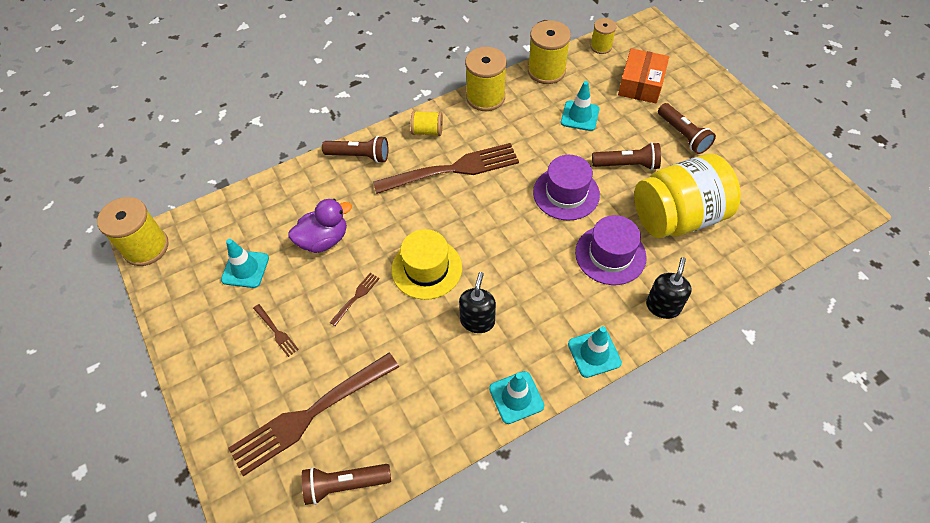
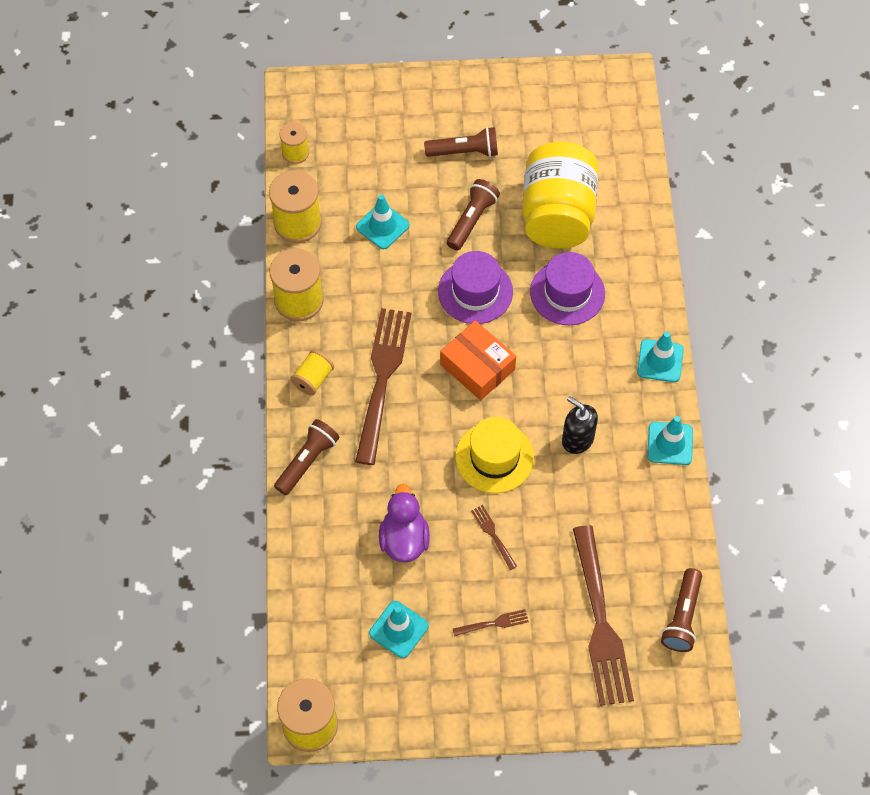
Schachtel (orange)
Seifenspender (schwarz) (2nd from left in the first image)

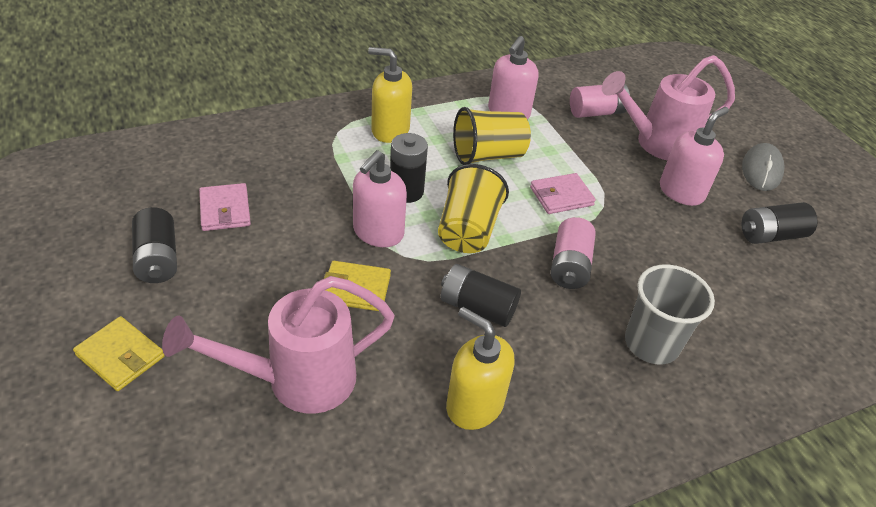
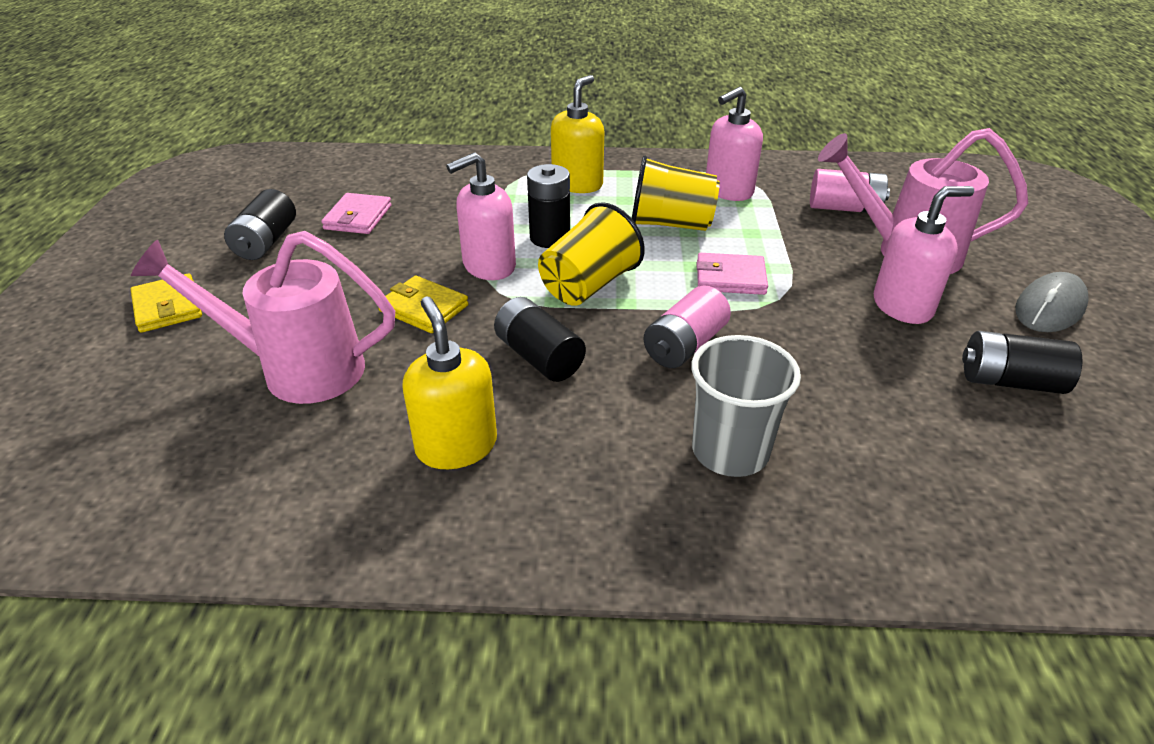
Seifenspender (gelb) (2nd from left)

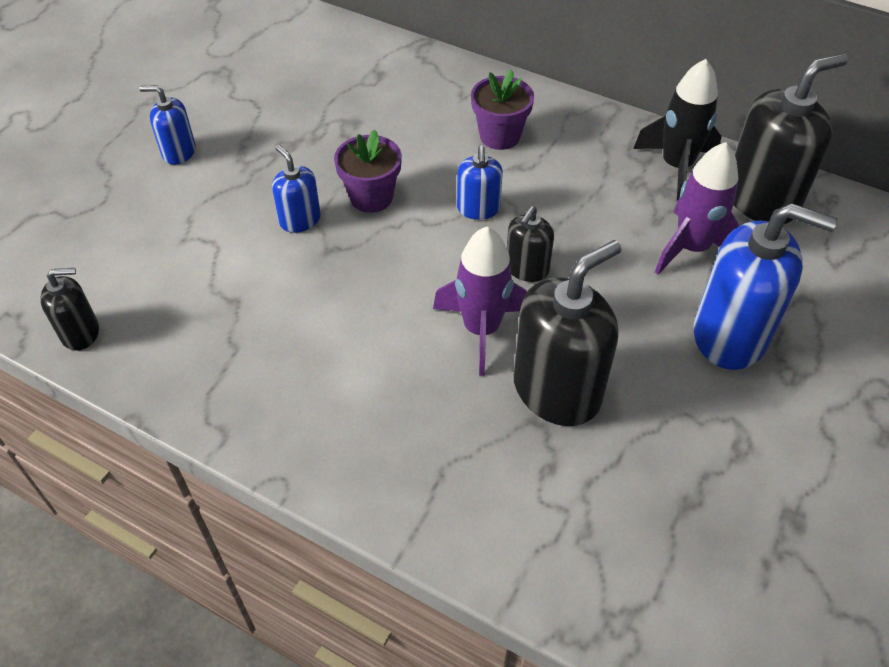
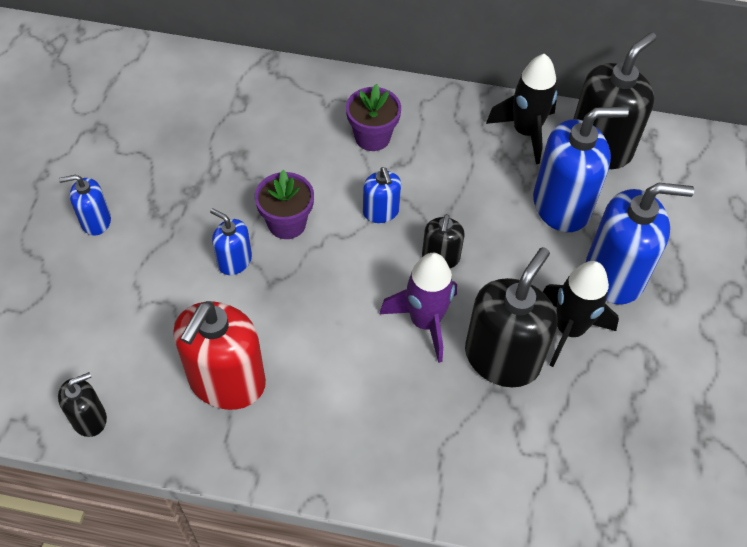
Seifenspender (blau) (4th from left)
Rakete (schwarz) (2nd from left)
Seifenspender (rot)

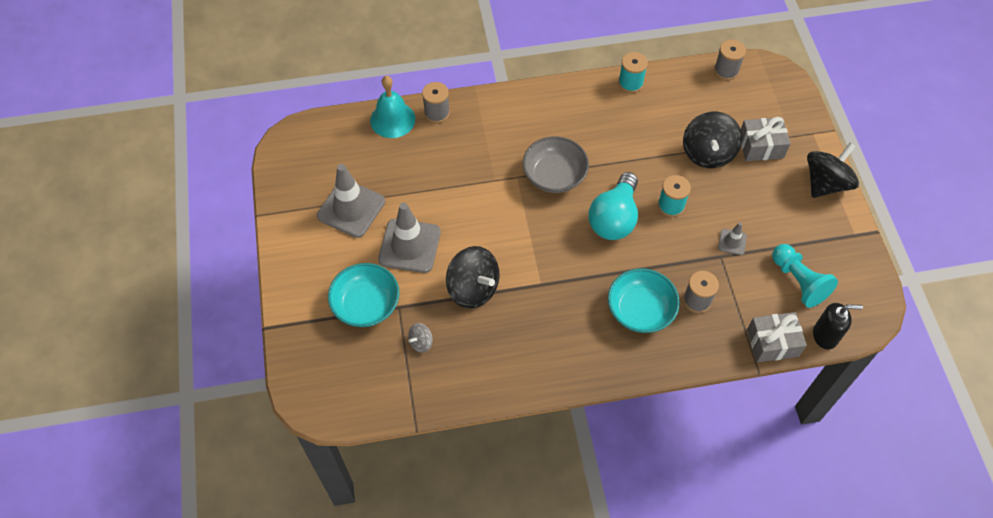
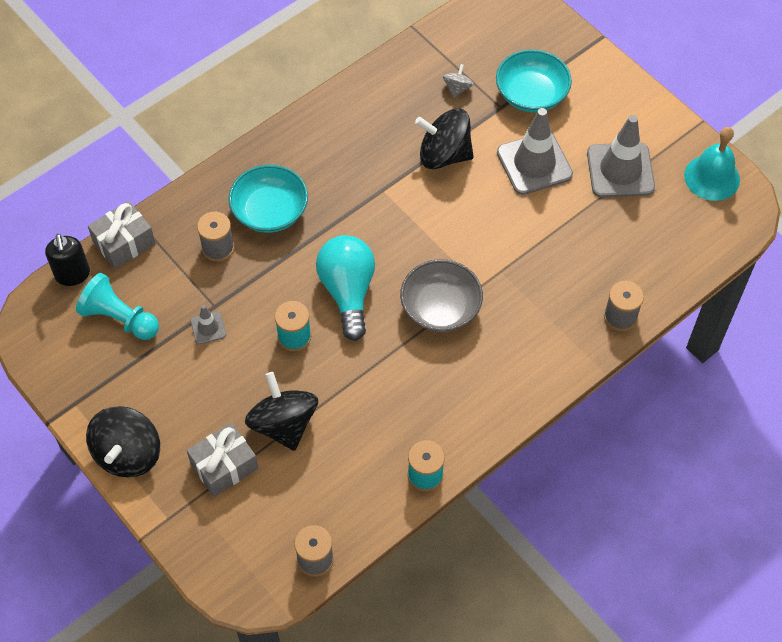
Glocke (türkis)
Seifenspender (schwarz)

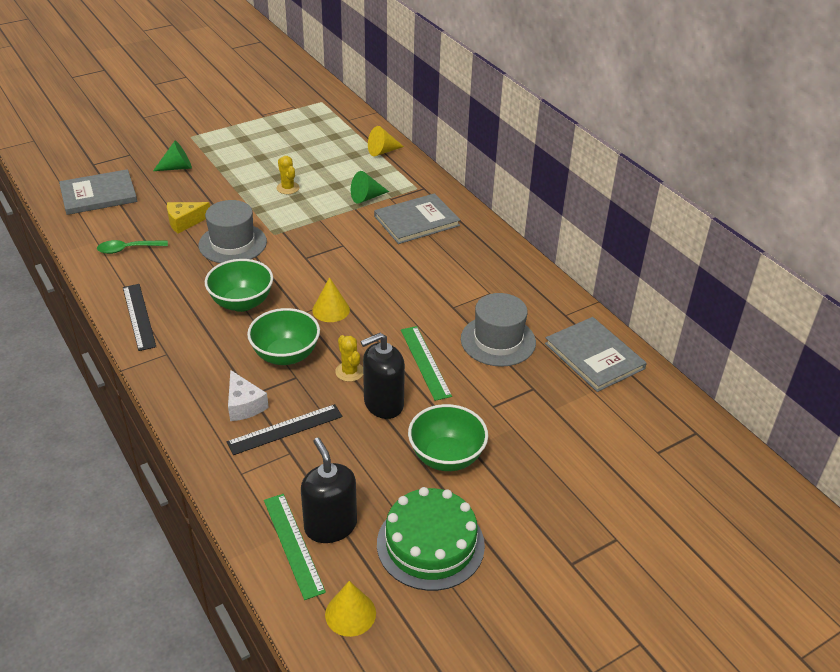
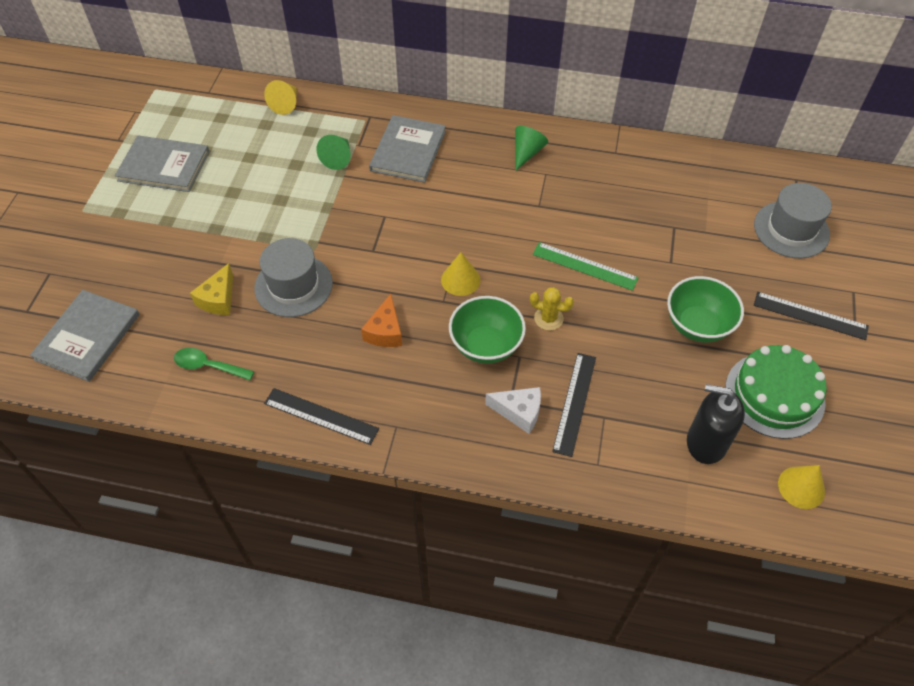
Kegel (grün) (2nd from left)
Kaktus (gelb) (1st from left in the first image)
Löffel (grün)
Käse (orange)
Hut (grau) (2nd from left)
Buch (grau) (2nd from left)
Seifenspender (schwarz) (2nd from left in the first image)
Lineal (grün) (1st from left in the first image)
Lineal (schwarz) (3rd from left)

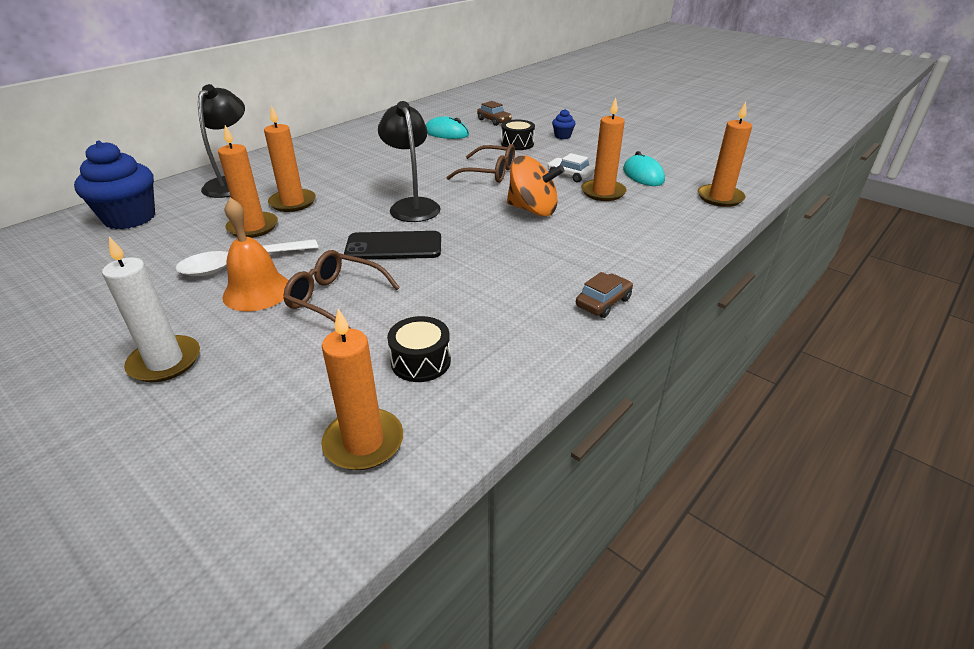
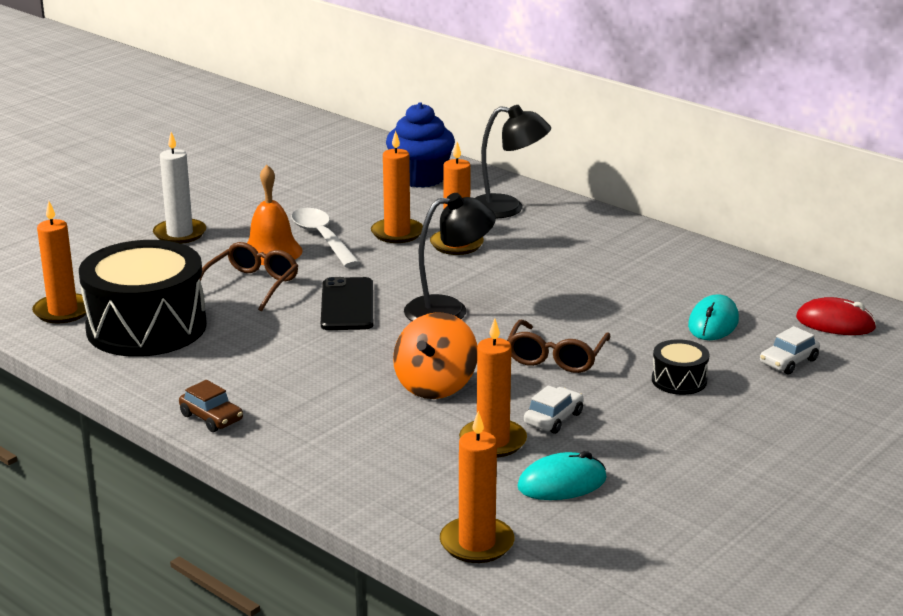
Auto (weiß) (2nd from left)
Muffin (blau) (2nd from left in the first image)
Trommel (schwarz) (1st from left)
Computermaus (rot)

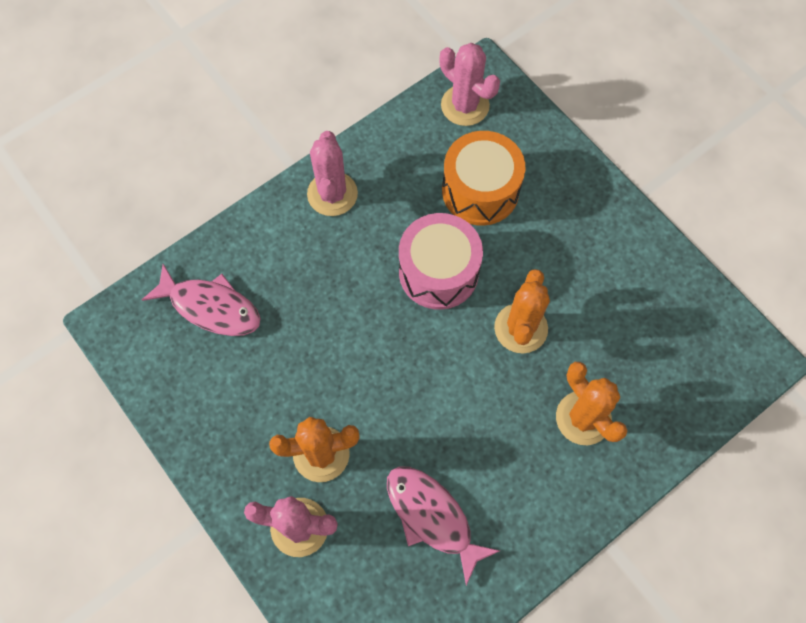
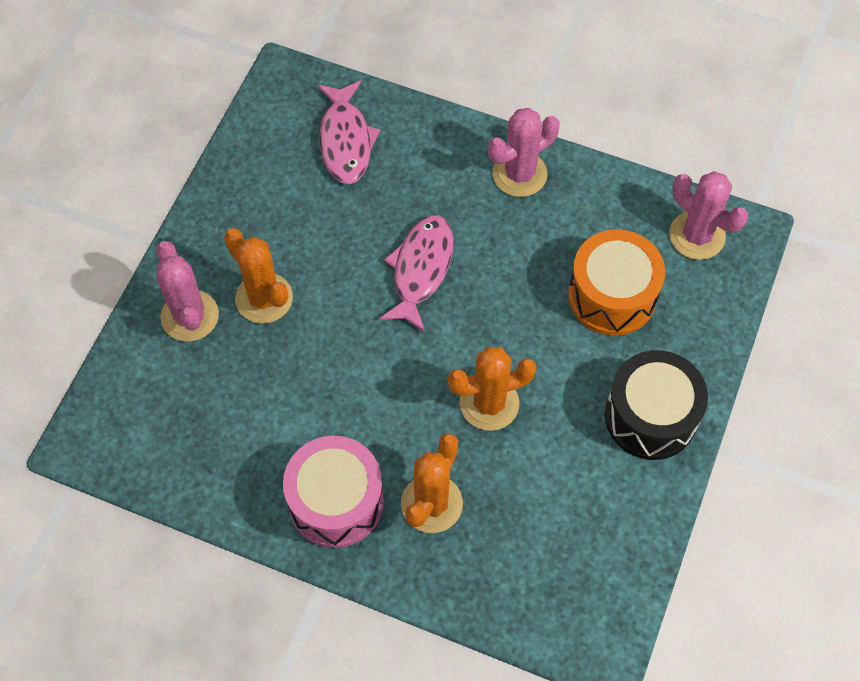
Kaktus (rosa) (3rd from left)
Trommel (rosa)
Fisch (rosa) (2nd from left)
Trommel (schwarz)

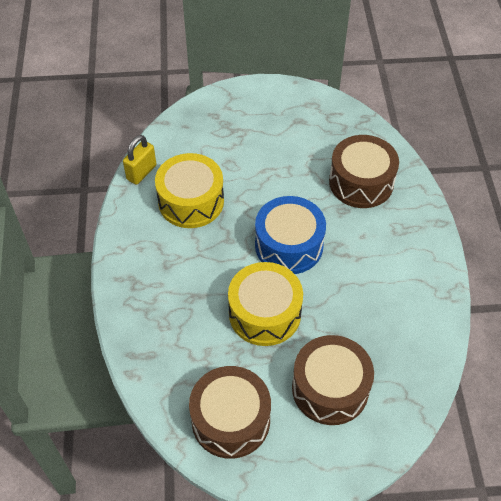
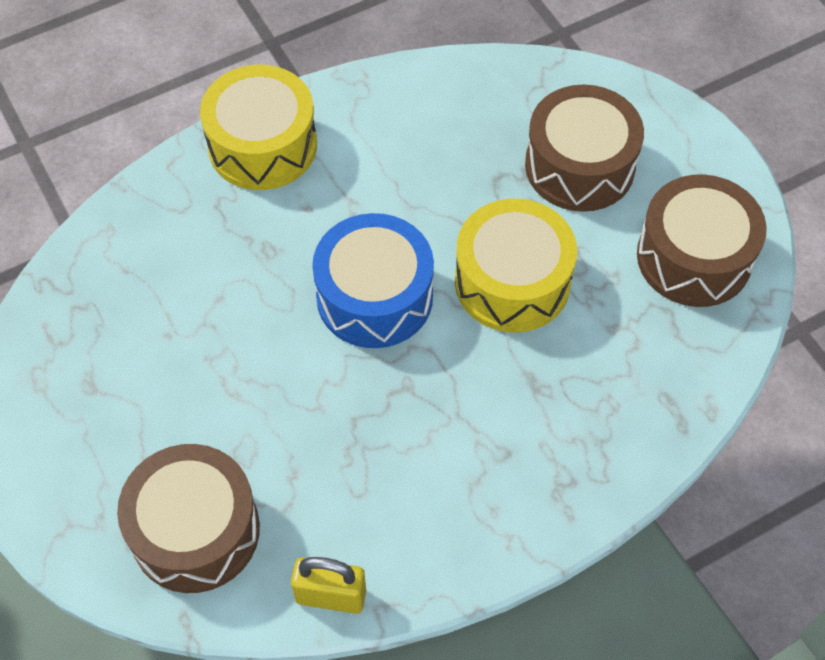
Trommel (braun) (1st from left)
Trommel (gelb) (1st from left)

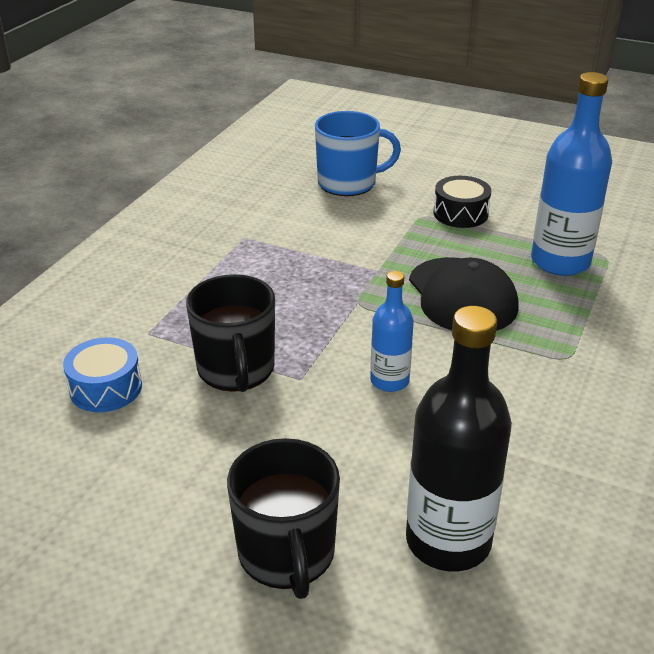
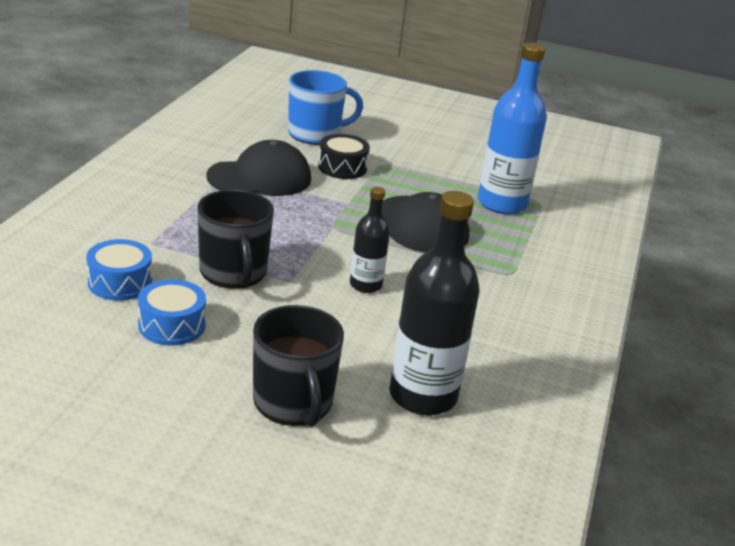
Trommel (schwarz)
Flasche (schwarz) (1st from left)
Kappe (schwarz) (1st from left)
Trommel (blau) (2nd from left)

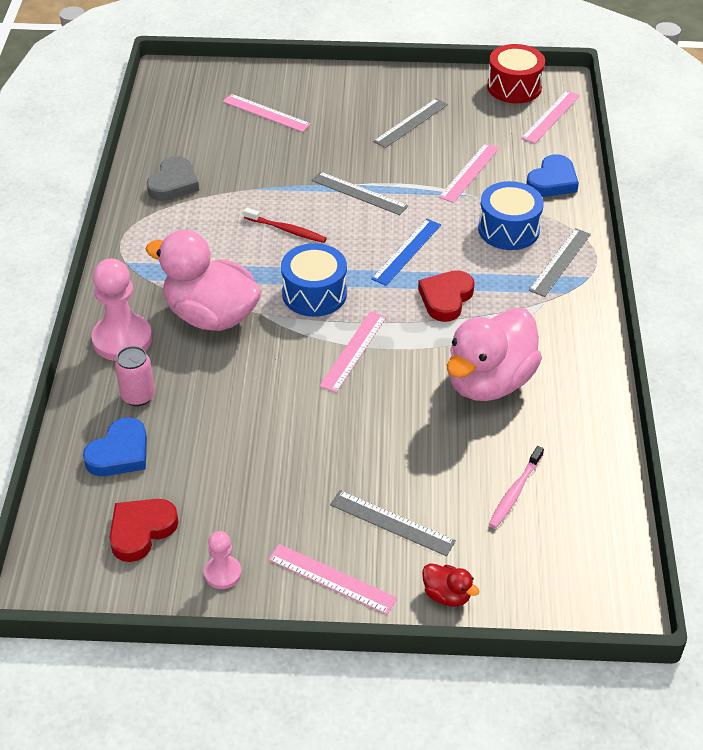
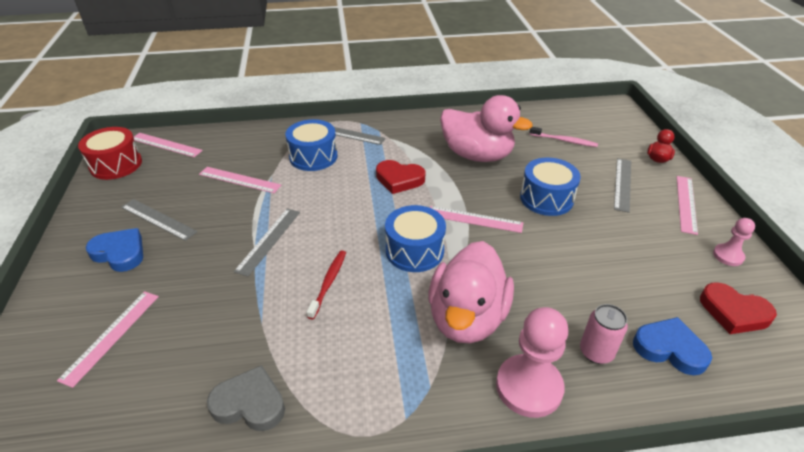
Herz (blau) (1st from left)
Lineal (blau)
Trommel (blau) (3rd from left)

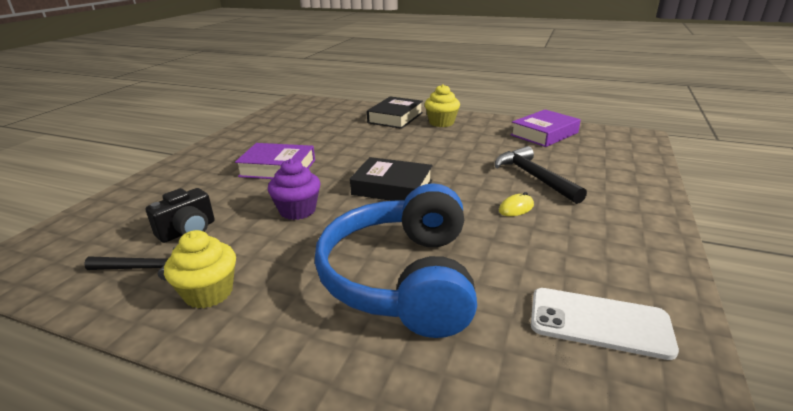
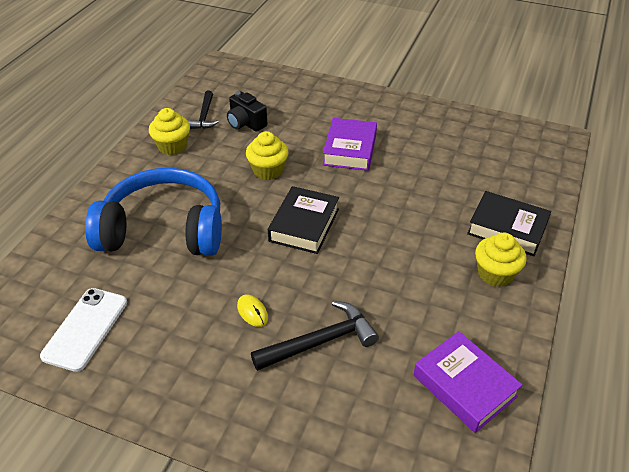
Muffin (gelb) (2nd from left)

